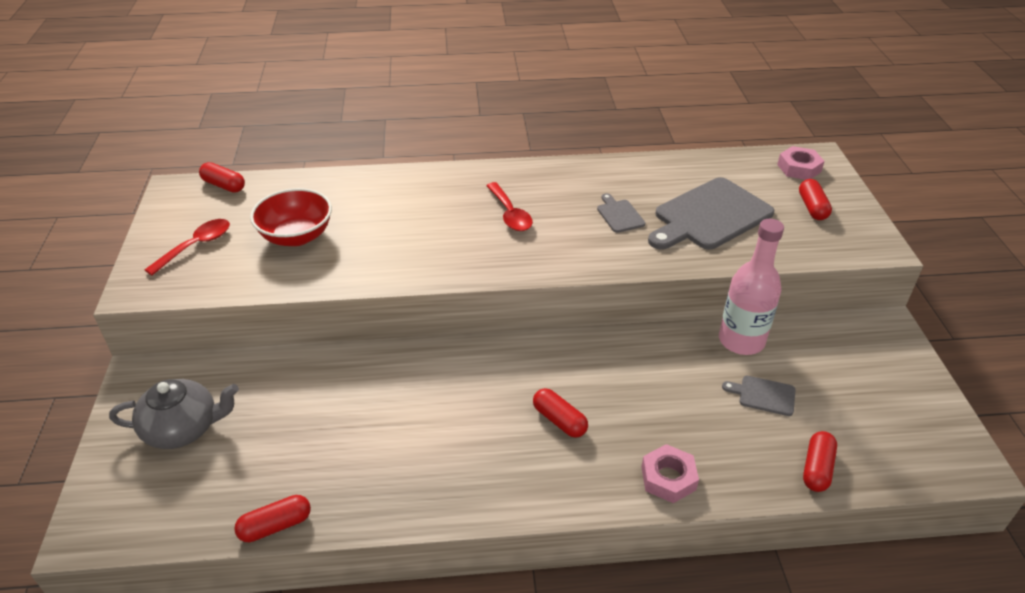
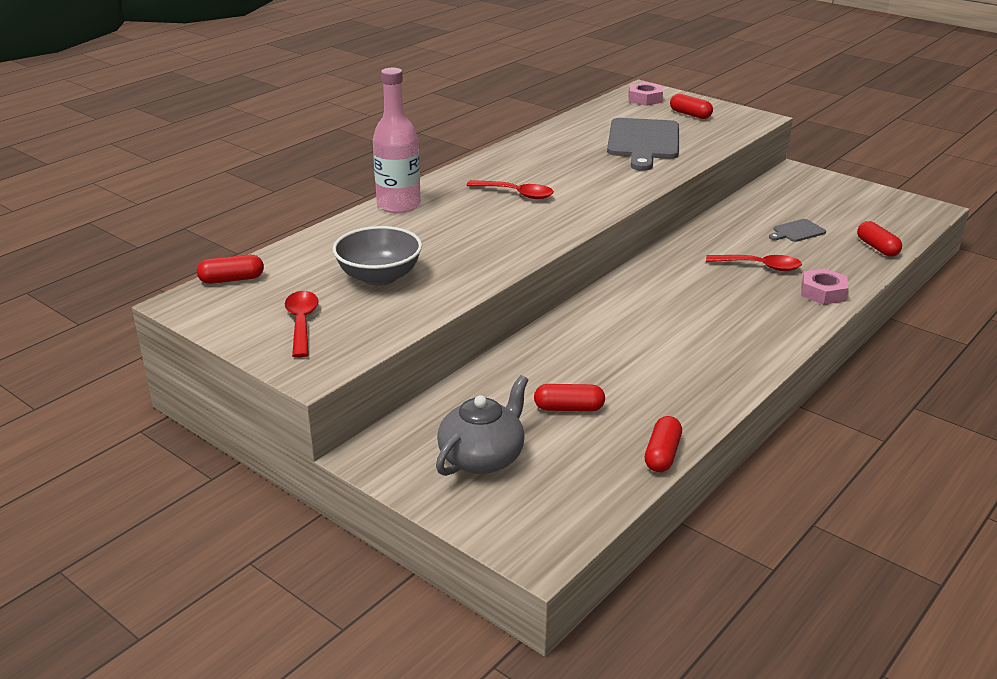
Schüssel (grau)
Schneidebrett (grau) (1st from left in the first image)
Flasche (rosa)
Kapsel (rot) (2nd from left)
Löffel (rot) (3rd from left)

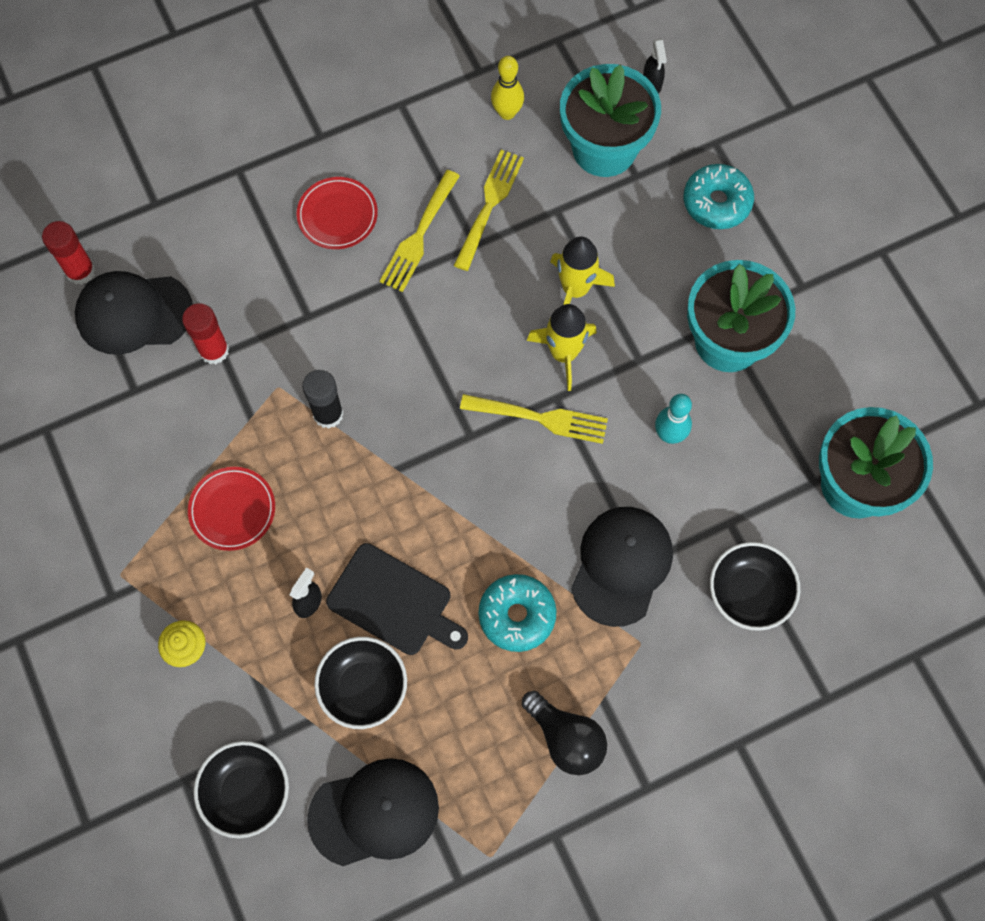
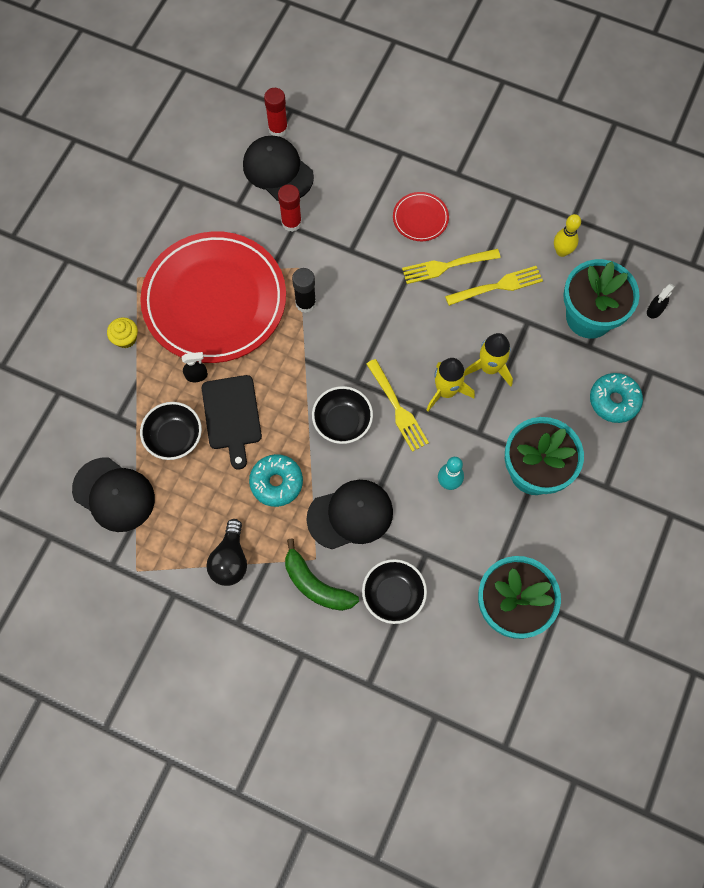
Teller (rot) (1st from left)
Schüssel (schwarz) (2nd from left)
Banane (grün)

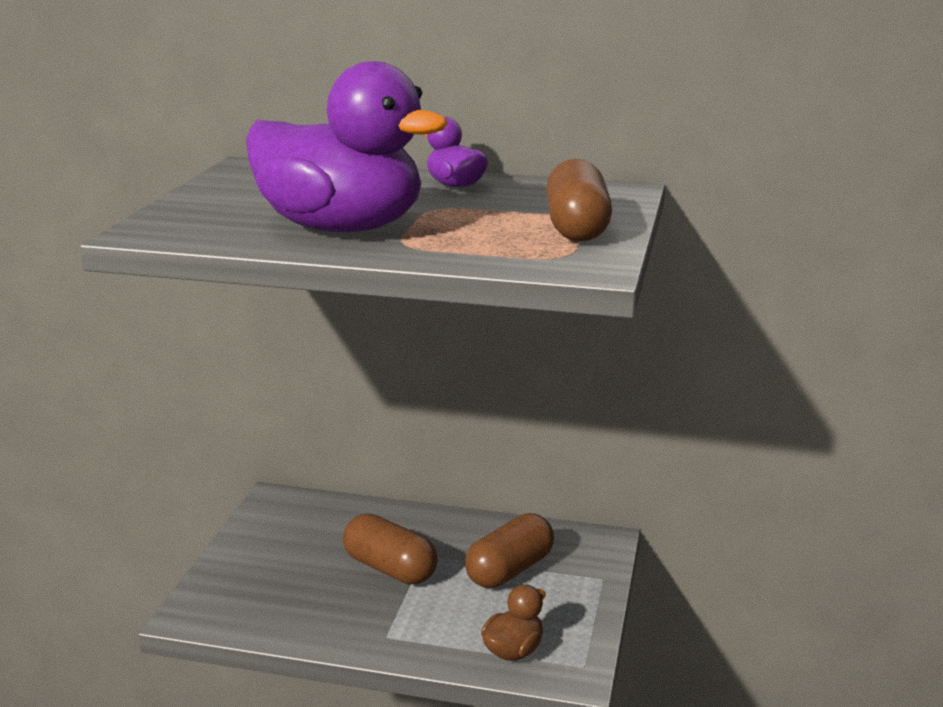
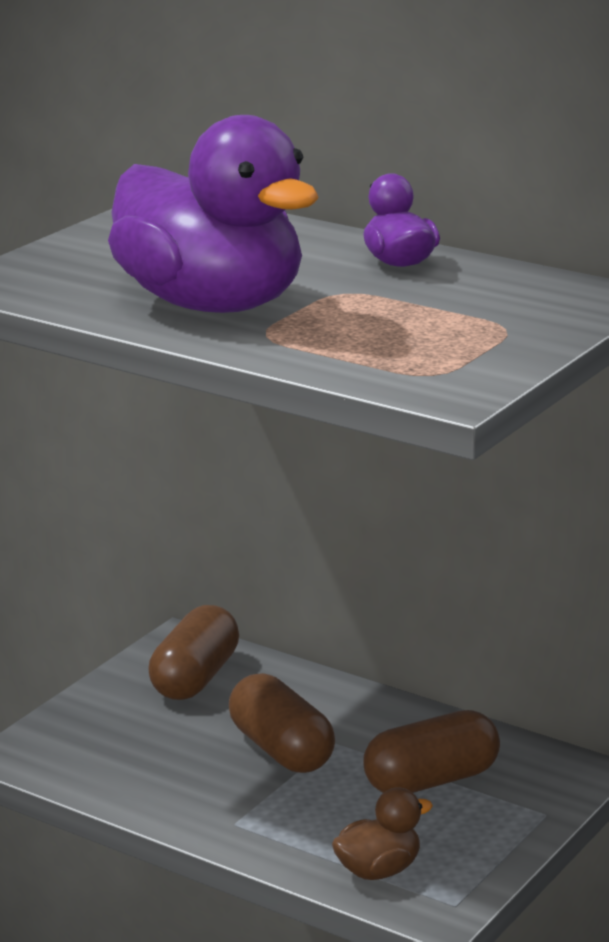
Kapsel (braun) (1st from left)

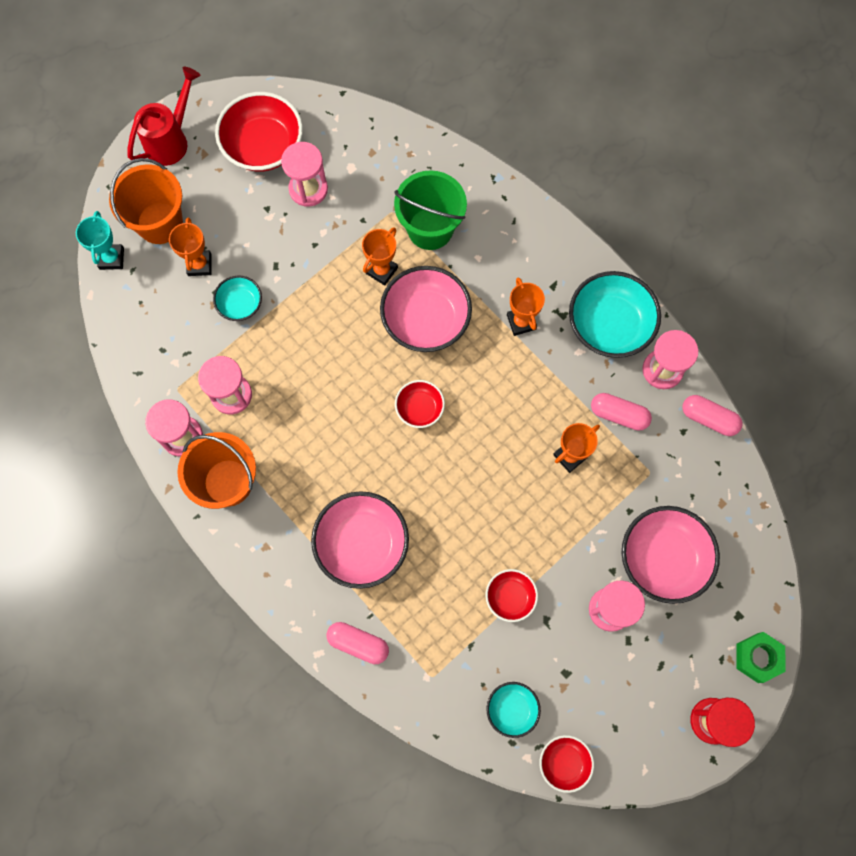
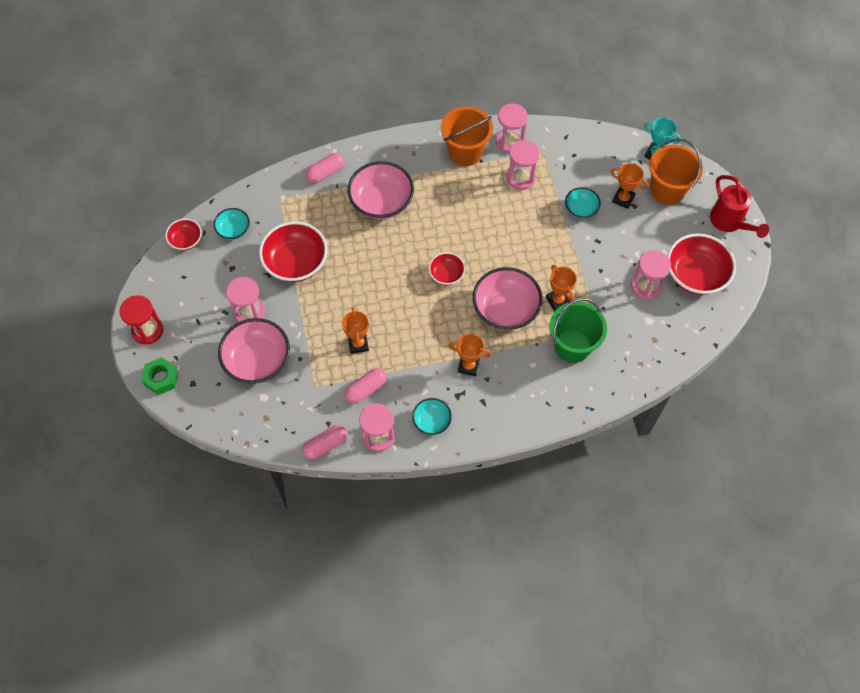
Schüssel (türkis) (2nd from left)
Schüssel (rot) (2nd from left)

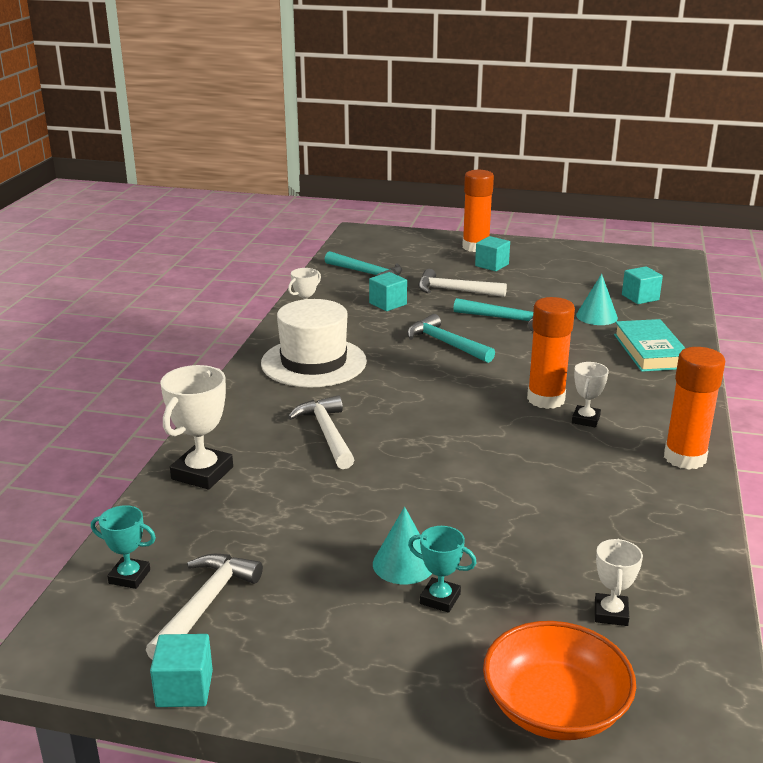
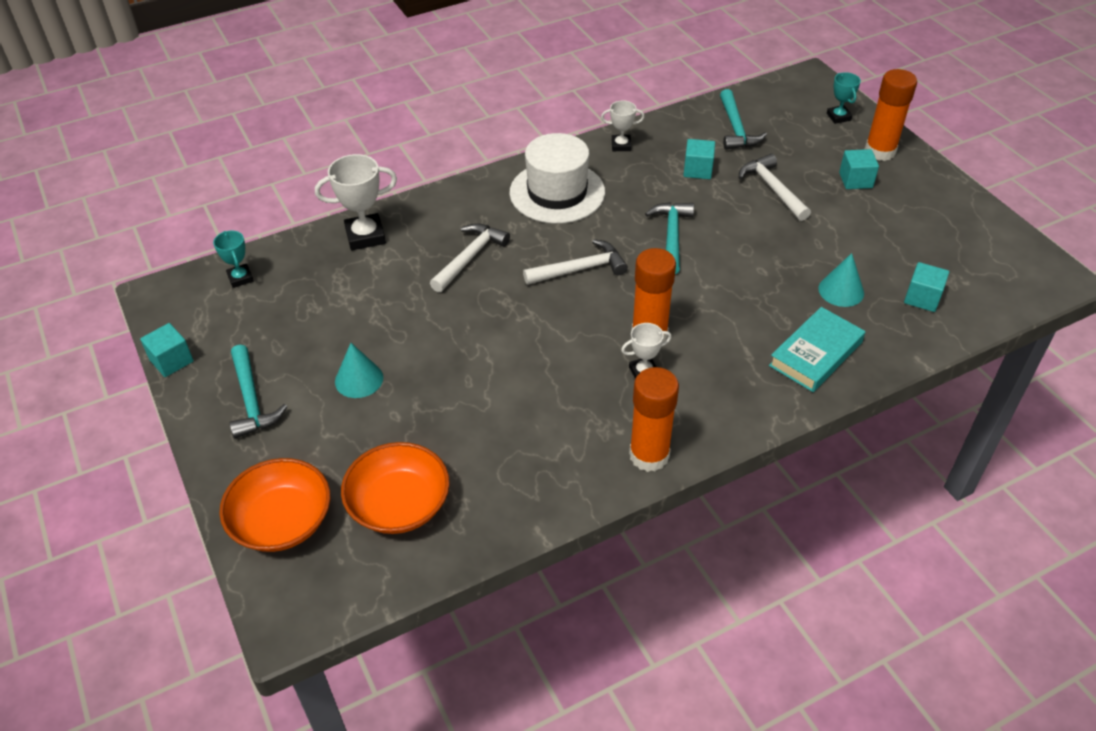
Hammer (türkis) (1st from left)
Pokal (türkis) (2nd from left)
Schüssel (orange) (2nd from left)
Hammer (weiß) (2nd from left)

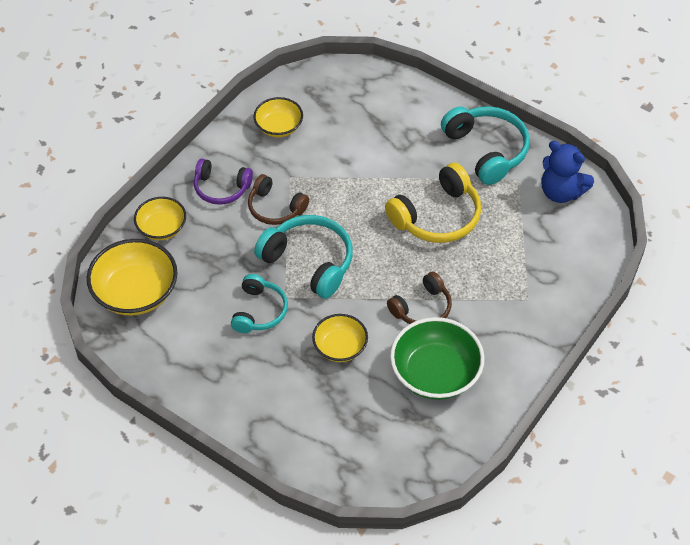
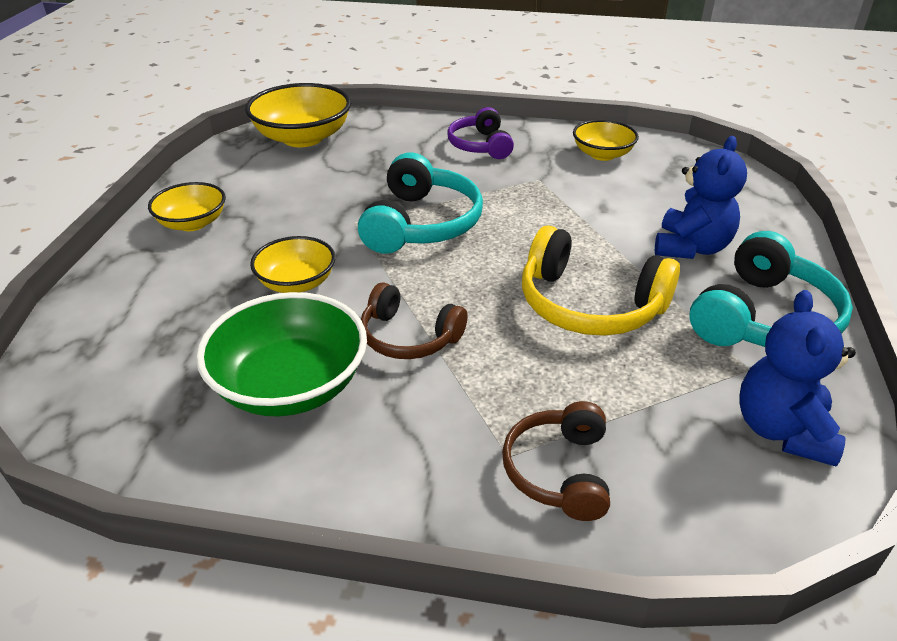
Kopfhörer (braun) (2nd from left)
Schüssel (gelb) (1st from left)
Kopfhörer (türkis) (1st from left in the first image)
Teddybär (blau) (1st from left)

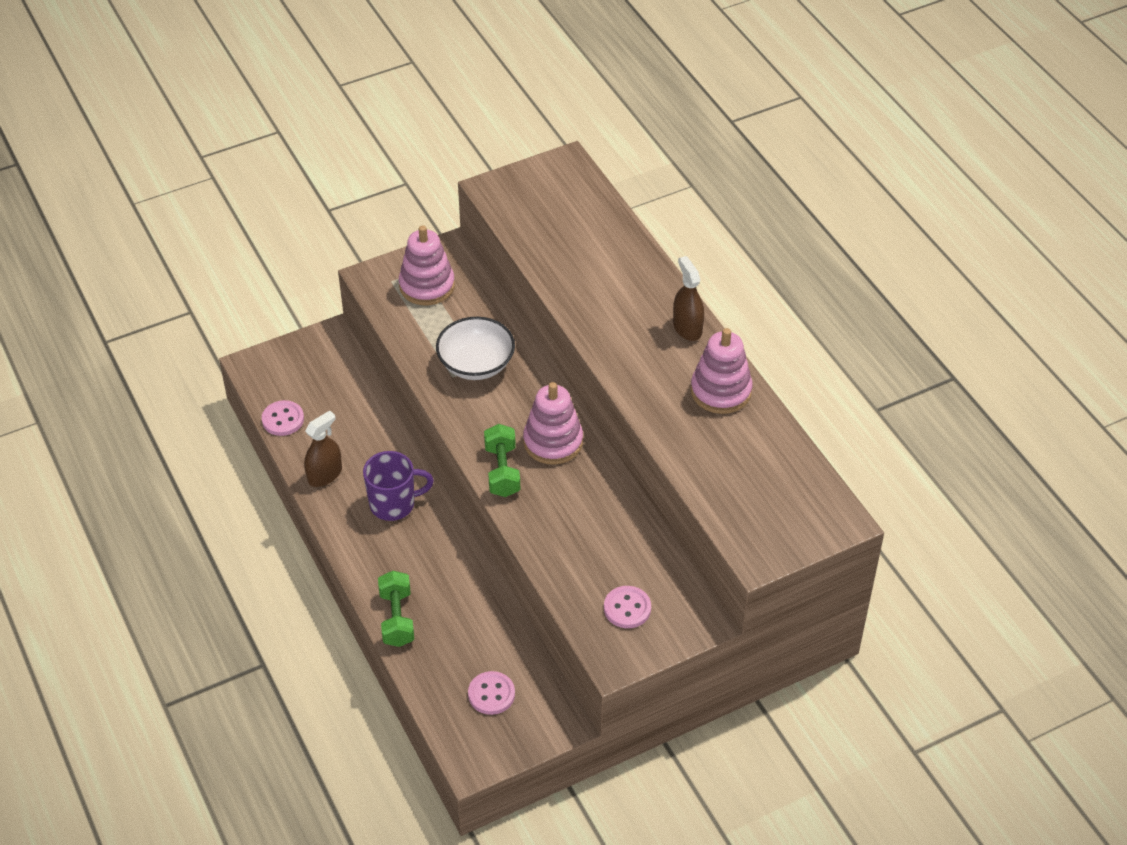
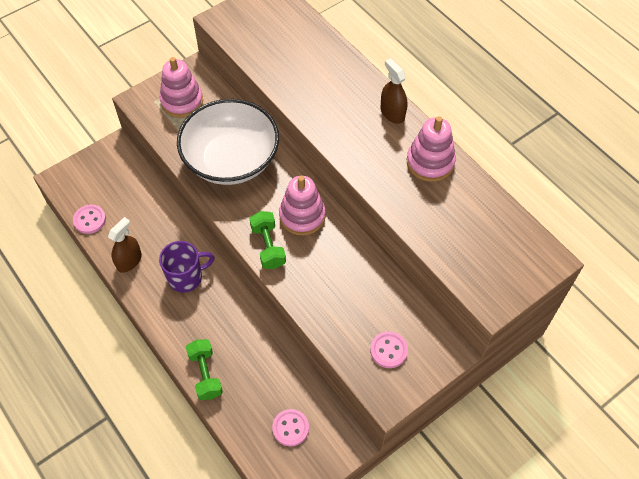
Schüssel (weiß)

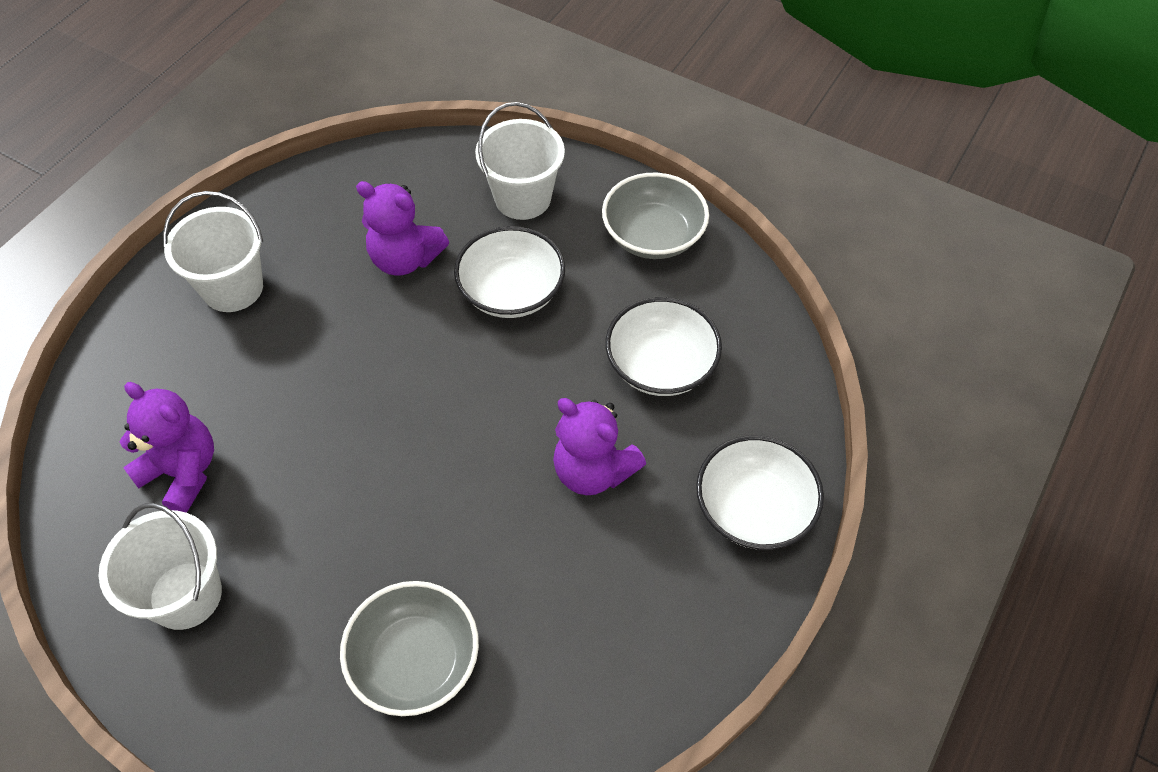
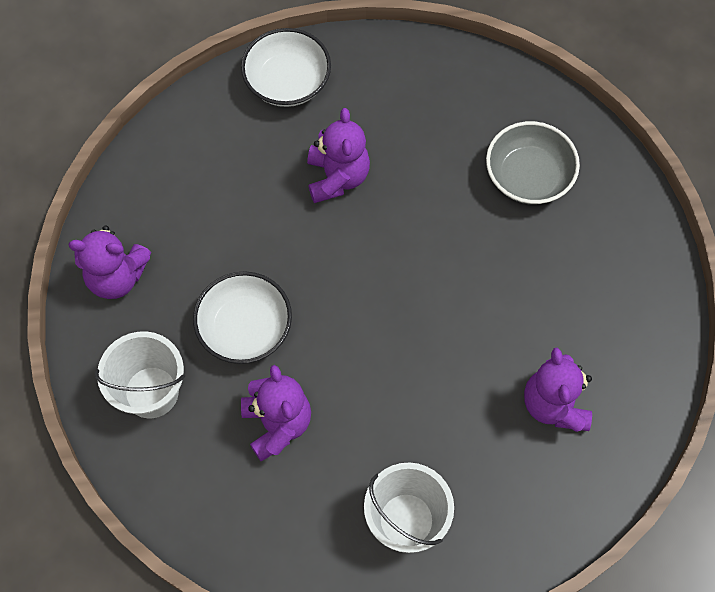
Teddybär (lila) (1st from left)
Schüssel (weiß) (2nd from left in the first image)
Eimer (weiß) (1st from left in the first image)

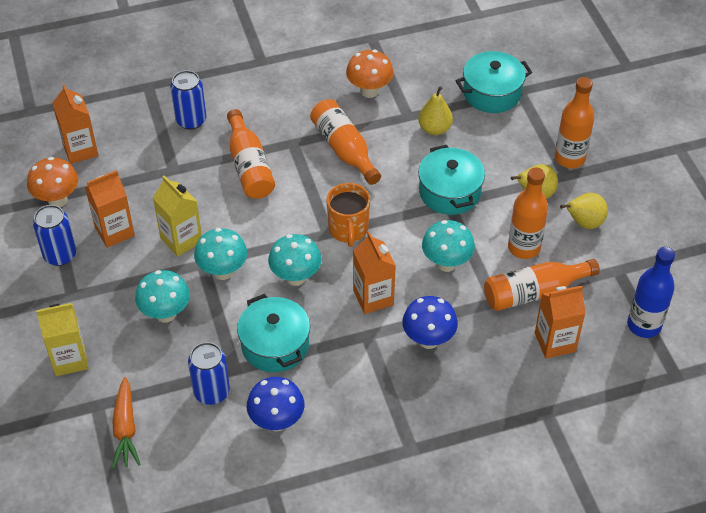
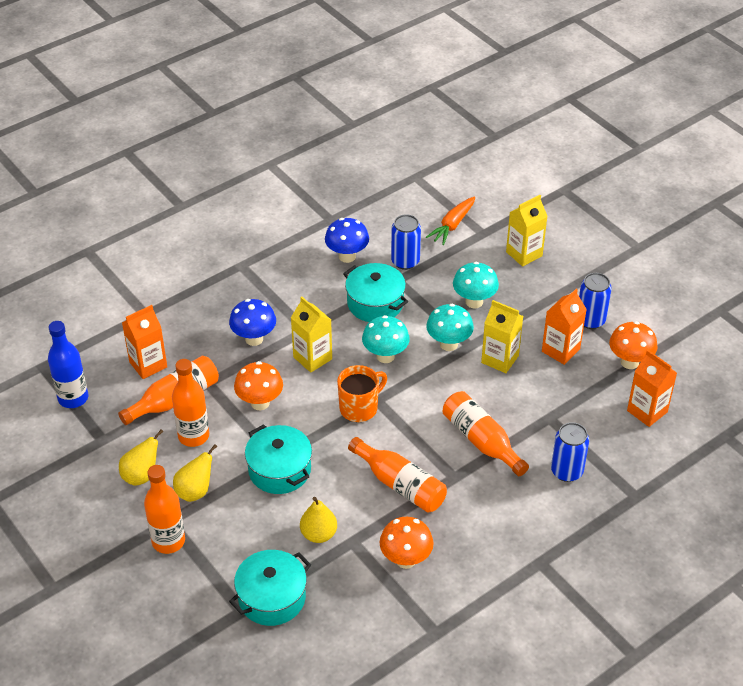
Tasse (orange)
Pilz (orange) (1st from left)
Getränkekarton (gelb) (1st from left)
Karotte (orange)

